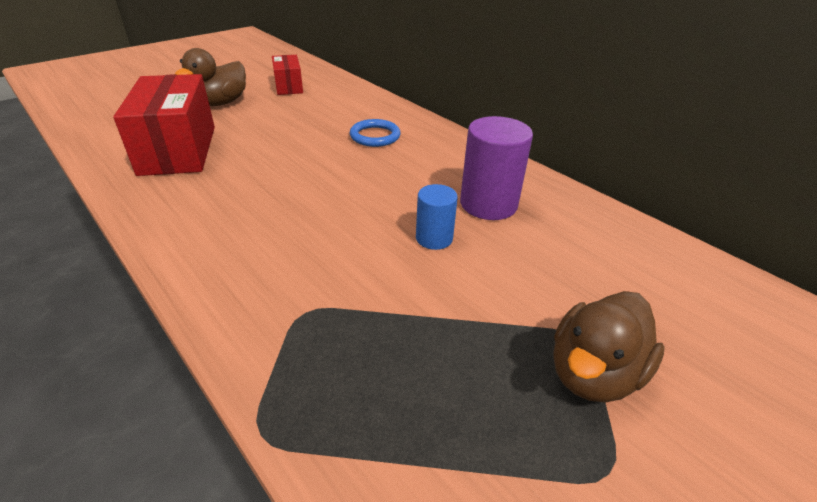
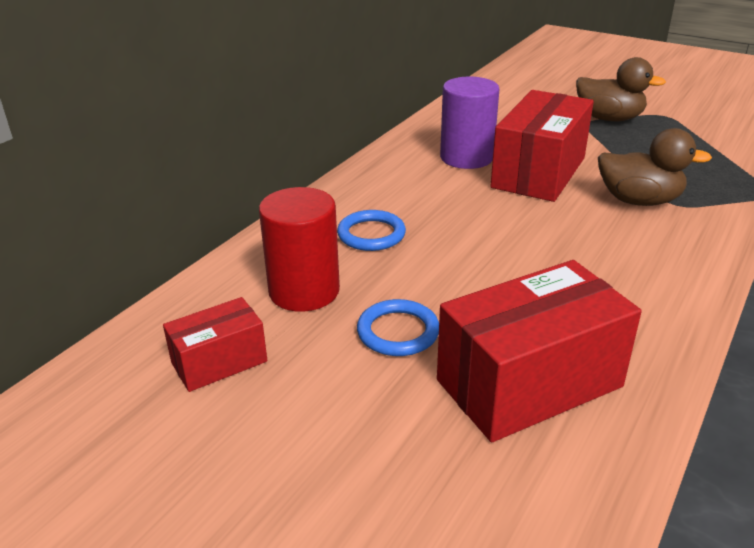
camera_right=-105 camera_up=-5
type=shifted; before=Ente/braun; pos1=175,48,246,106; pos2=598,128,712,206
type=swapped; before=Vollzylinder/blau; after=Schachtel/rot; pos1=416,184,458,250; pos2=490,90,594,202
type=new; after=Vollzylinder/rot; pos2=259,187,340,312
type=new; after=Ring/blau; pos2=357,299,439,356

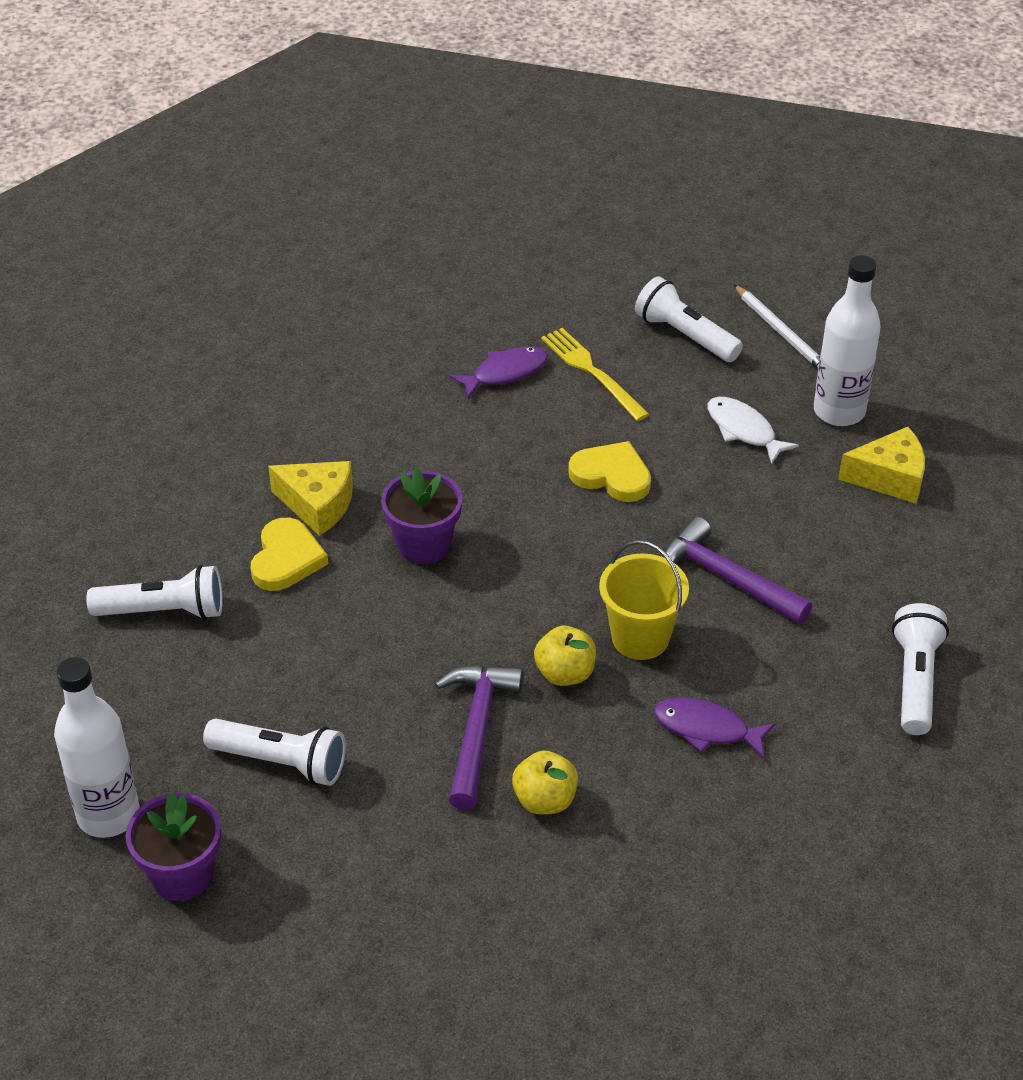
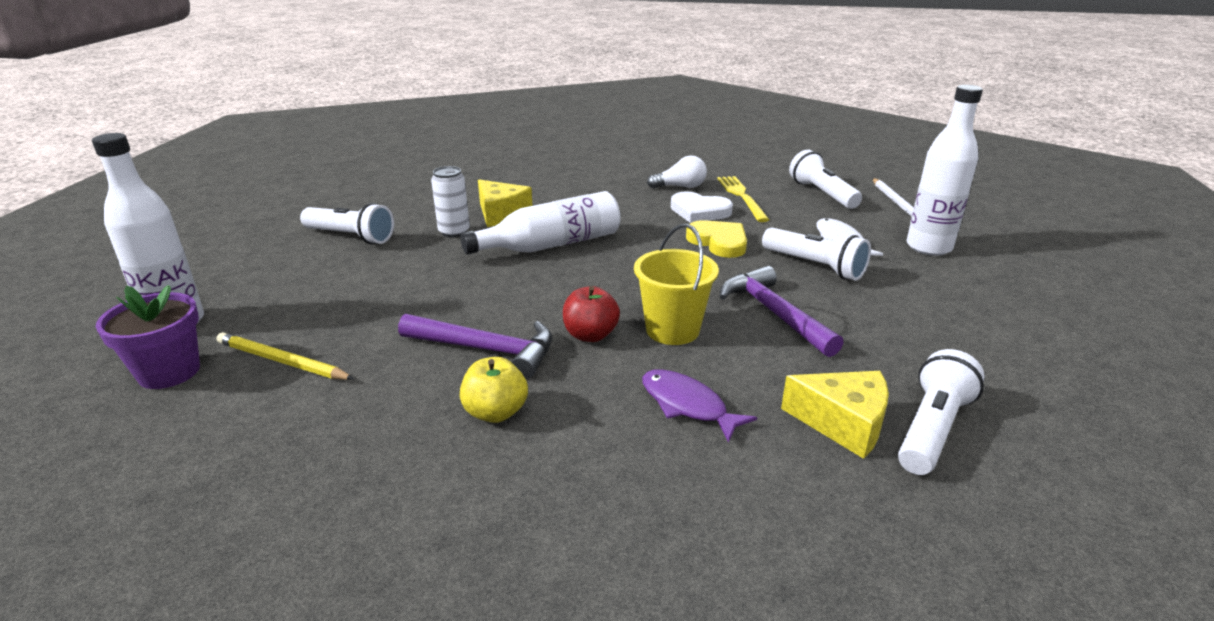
camera_right=25 camera_up=-15
type=shifted; before=Taschenlampe/weiß; pos1=203,719,346,786; pos2=762,228,871,281
type=swapped; before=Herz/gelb; after=Dose/weiß; pos1=251,518,328,591; pos2=431,166,470,238
type=swapped; before=Blumentopf/lila; after=Flasche/weiß; pos1=381,468,462,564; pos2=460,191,620,255
type=rotated; before=Hammer/lila; pos1=435,665,523,810; pos2=398,314,552,379; turn=75
type=swapped; before=Fisch/lila; after=Glühbirne/weiß; pos1=450,346,548,399; pos2=647,156,707,189
type=repainted; before=Apfel/gelb; after=Apfel/rot; pos1=534,626,596,686; pos2=563,286,620,342
type=shifted; before=Käse/gelb; pos1=838,427,925,504; pos2=781,371,889,459
type=new; after=Bleistift/gelb; pos2=217,332,354,380
type=new; after=Herz/weiß; pos2=671,191,733,223

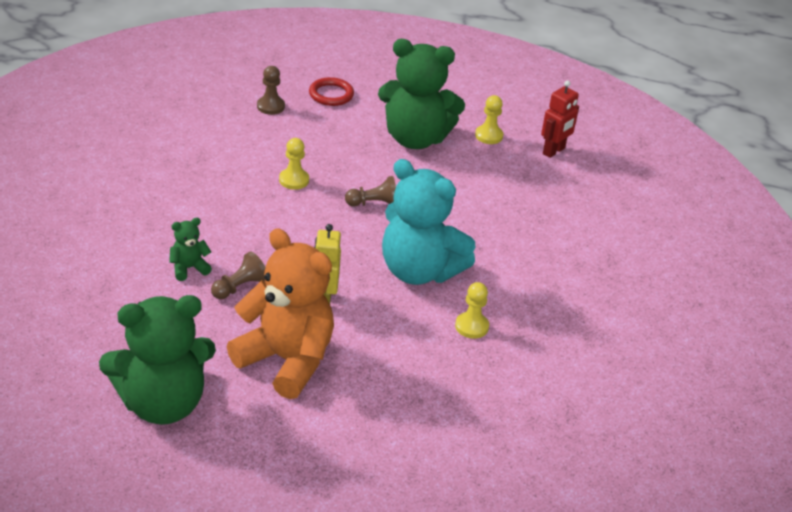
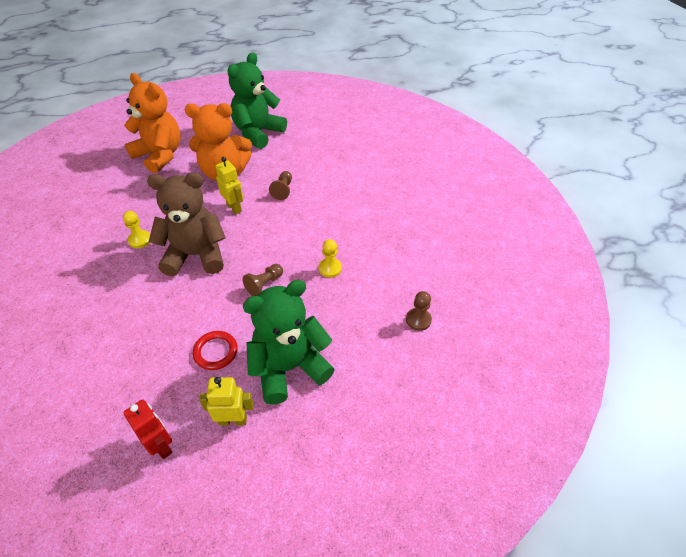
camera_right=145 camera_up=10
type=gone; before=Teddybär/grün; pos1=169,218,212,281
type=shifted; before=Ring/rot; pos1=309,77,354,106; pos2=193,331,238,370
type=repainted; before=Teddybär/türkis; after=Teddybär/braun; pos1=382,159,475,285; pos2=147,172,226,276
type=swapped; before=Bauer/gelb; after=Roboter/gelb; pos1=475,95,503,144; pos2=199,377,254,426
type=rotated; before=Roboter/rot; pos1=541,80,579,158; pos2=123,400,172,459; turn=135
type=new; after=Teddybär/orange; pos2=124,73,181,173

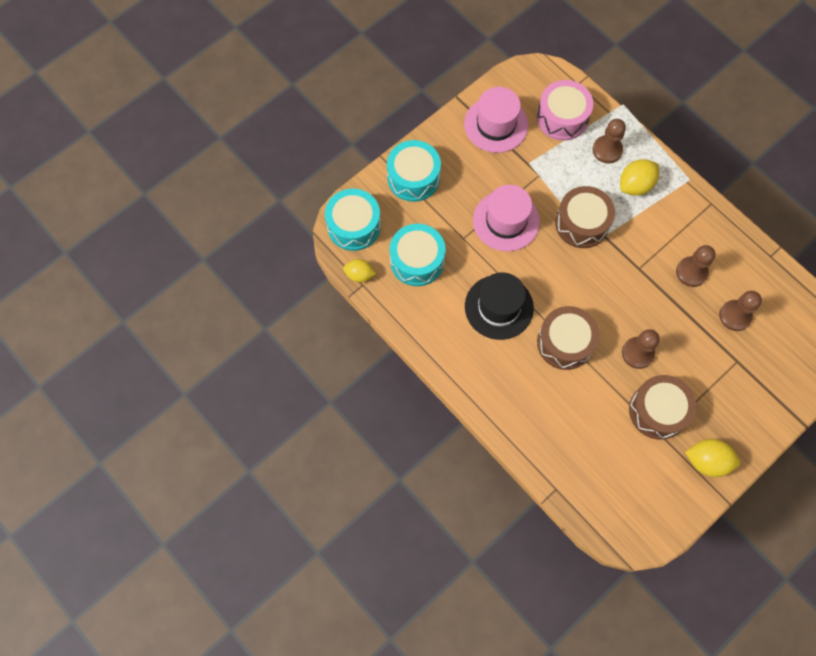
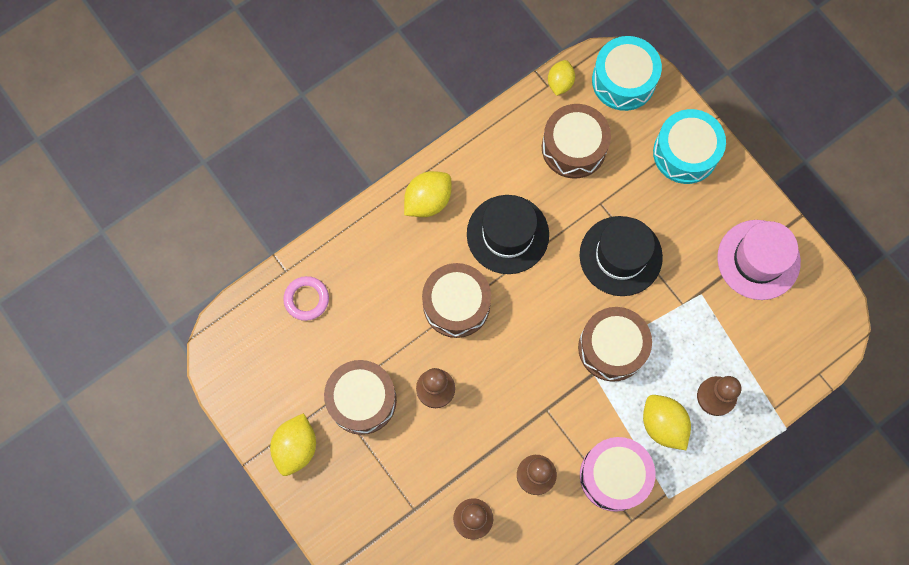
camera_right=95 camera_up=5
type=repainted; before=Trommel/türkis; after=Trommel/braun; pos1=390,224,446,286; pos2=542,104,611,179
type=repainted; before=Hut/rosa; after=Hut/schwarz; pos1=473,185,540,251; pos2=580,216,663,296
type=shifted; before=Trommel/rosa; pos1=537,80,593,141; pos2=580,437,655,512
type=new; after=Ring/rosa; pos2=283,276,329,321
type=new; after=Zitrone/gelb; pos2=404,171,451,217

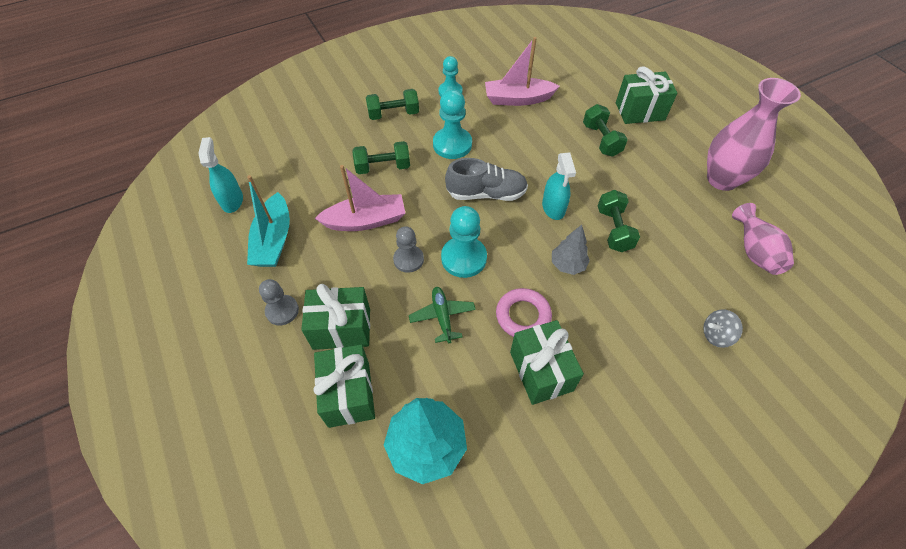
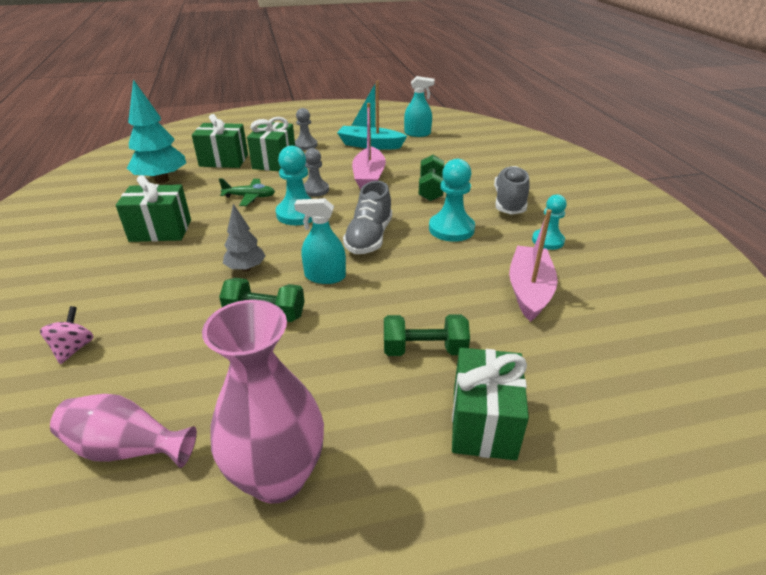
camera_right=105 camera_up=-20
type=swapped; before=Hantel/grün; after=Schuh/grau; pos1=366,89,419,120; pos2=494,166,530,215
type=gone; before=Ring/rosa; pos1=496,288,552,337
type=repainted; before=Kreisel/grau; after=Kreisel/rosa; pos1=703,309,743,348; pos2=40,306,93,364

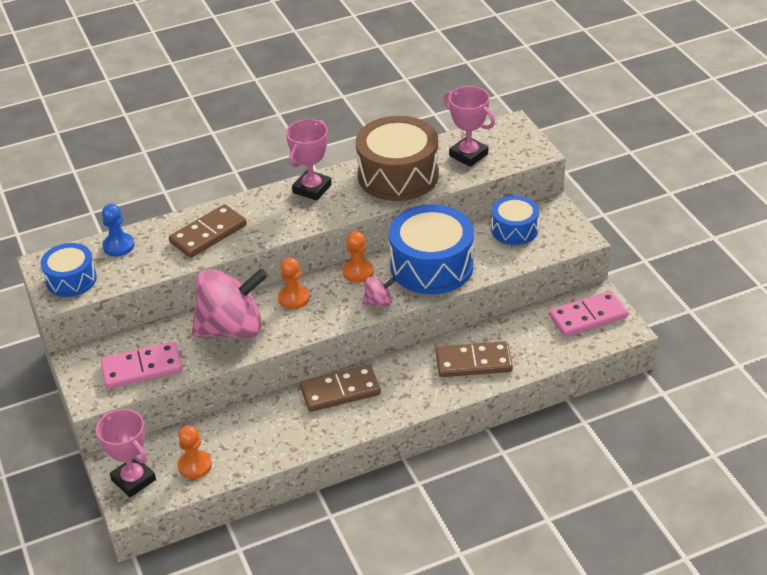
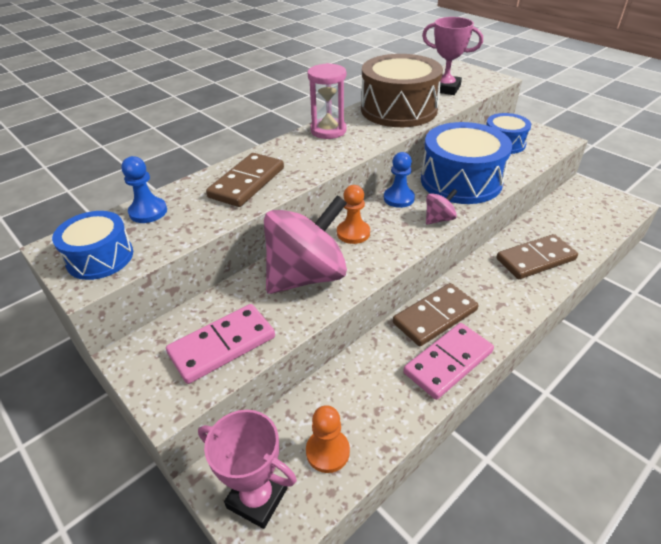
camera_right=-20 camera_up=0
type=swapped; before=Pokal/rosa; after=Sanduhr/rosa; pos1=286,119,332,201; pos2=308,63,347,139
type=repainted; before=Bauer/orange; after=Bauer/blau; pos1=343,231,374,283; pos2=384,152,415,208
type=shifted; before=Dominostein/rosa; pos1=549,291,628,337; pos2=403,323,494,400

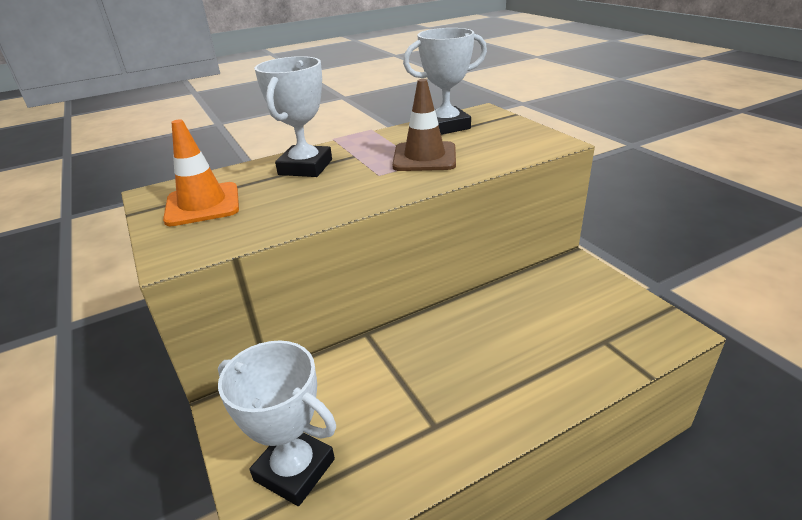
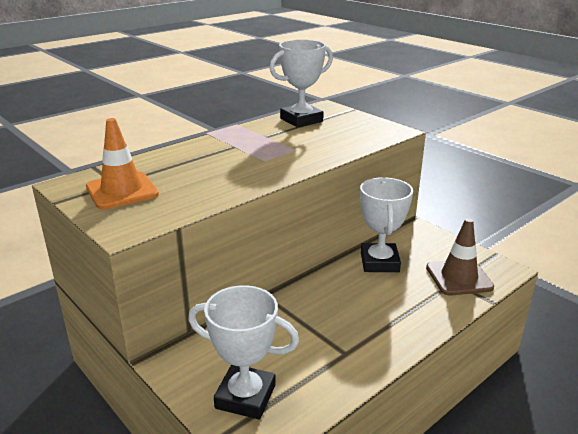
camera_right=-15 camera_up=-5
type=shifted; before=Pokal/weiß; pos1=254,56,332,177; pos2=360,177,413,272
type=shifted; before=Leitkegel/braun; pos1=392,79,456,171; pos2=426,218,494,296

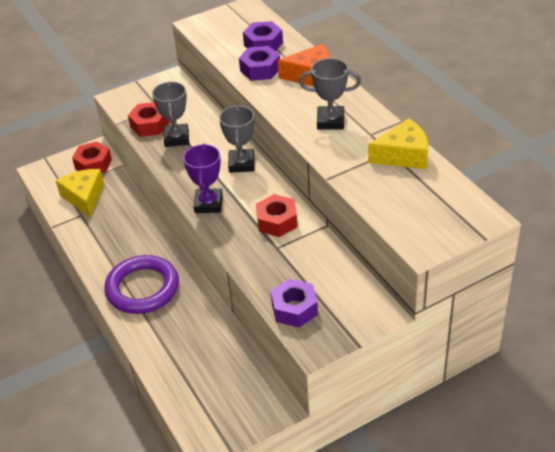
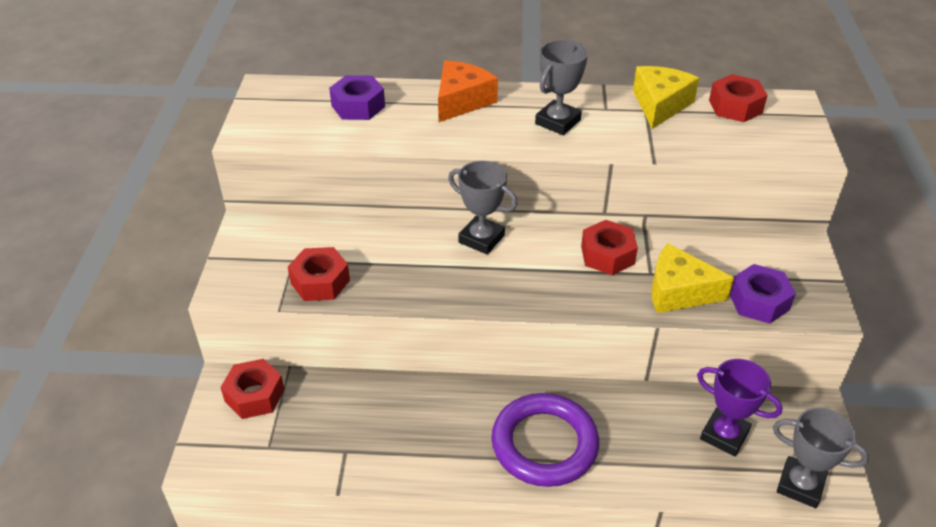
camera_right=-60 camera_up=0
type=shifted; before=Käse/gelb; pos1=56,169,104,217; pos2=651,243,734,313
type=shifted; before=Pokal/grau; pos1=152,82,189,147; pos2=773,407,869,508
type=shifted; before=Pokal/lila; pos1=183,143,223,213; pos2=697,359,783,457
type=gone; before=Sechskantmutter/lila; pos1=239,46,280,81
type=new; after=Sechskantmutter/rot; pos2=709,74,768,122

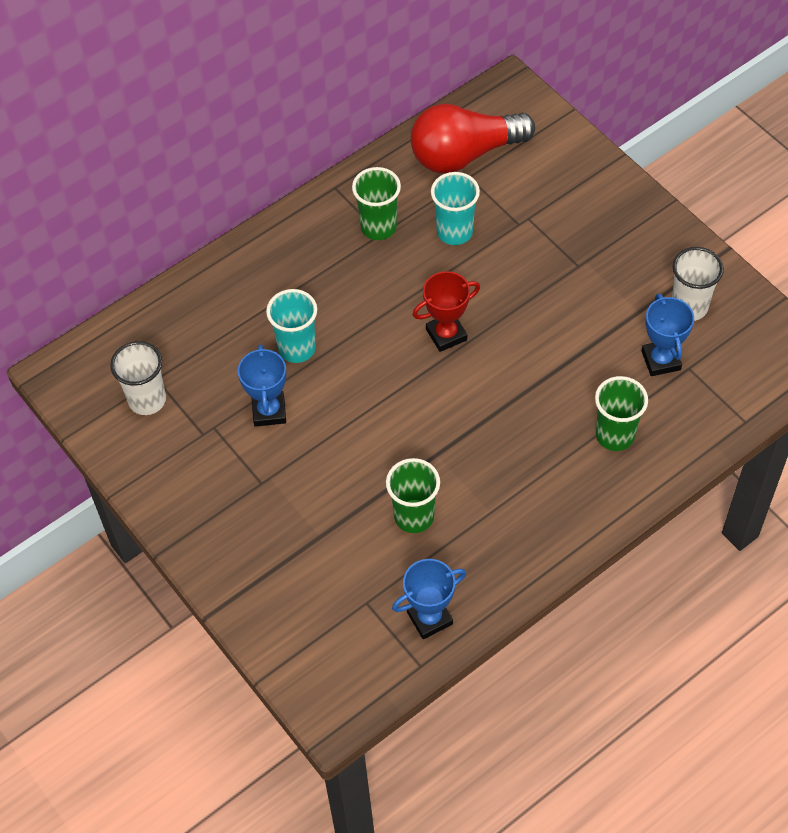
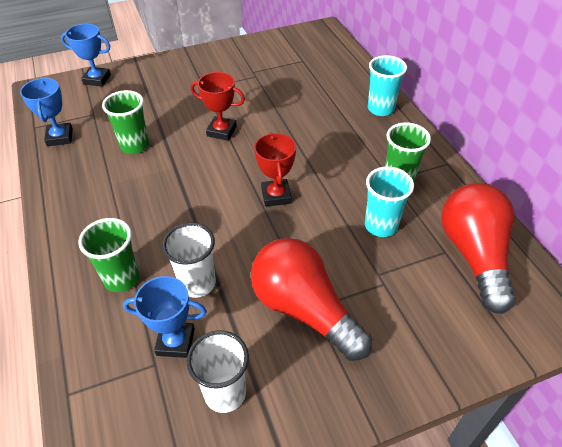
camera_right=105 camera_up=-10
type=shifted; before=Becher/weiß; pos1=110,341,166,415; pos2=162,223,216,298
type=shifted; before=Pokal/blau; pos1=238,344,286,427; pos2=61,24,111,87
type=shifted; before=Becher/türkis; pos1=266,289,317,363; pos2=368,55,407,116
type=new; after=Pokal/rot; pos2=191,72,245,141
type=new; after=Glühbirne/rot; pos2=251,238,372,361

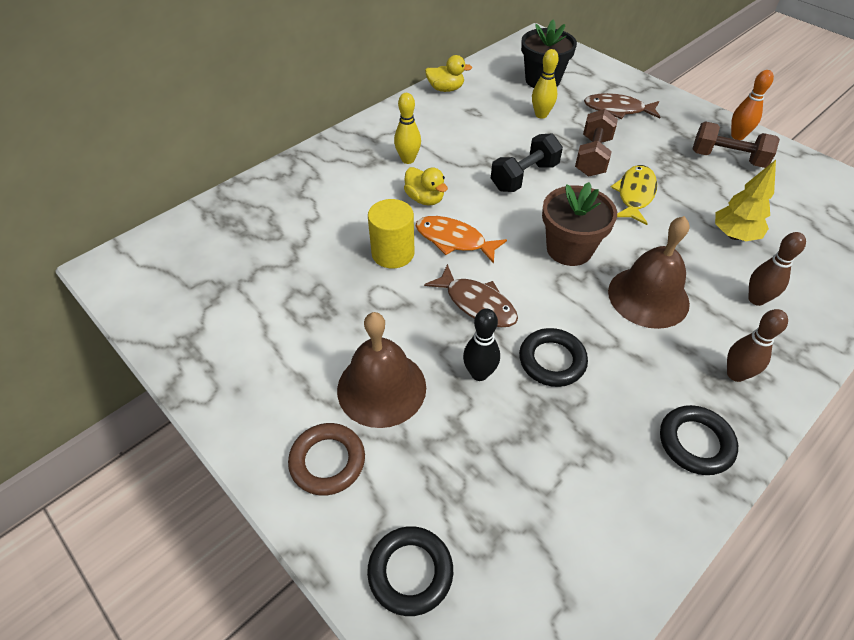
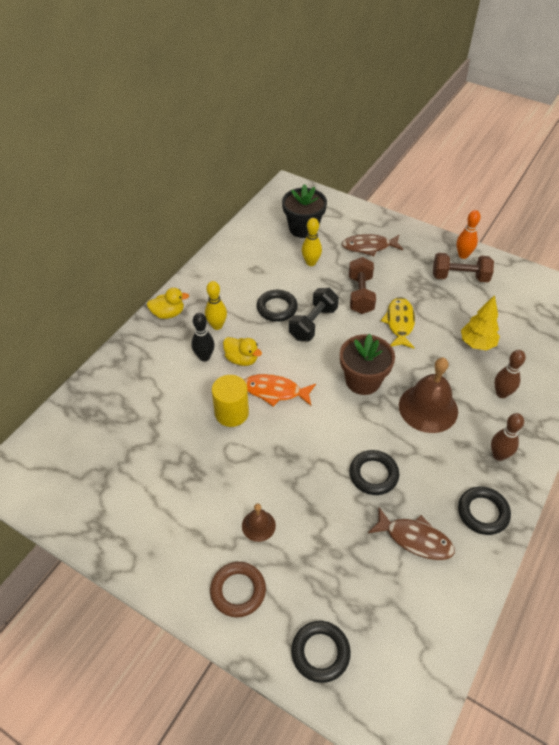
camera_right=-15 camera_up=0
type=scaled; before=Glocke/braun; pos1=337,312,426,428; pos2=242,504,276,542; scale=0.51
type=shifted; before=Fisch/braun; pos1=424,264,518,328; pos2=368,507,455,560
type=shifted; before=Ente/gelb; pos1=425,55,472,92; pos2=147,288,189,319
type=shifted; before=Bowlingkegel/schwarz; pos1=463,309,500,381; pos2=191,313,215,361
type=new; after=Ring/schwarz; pos2=257,290,298,322

